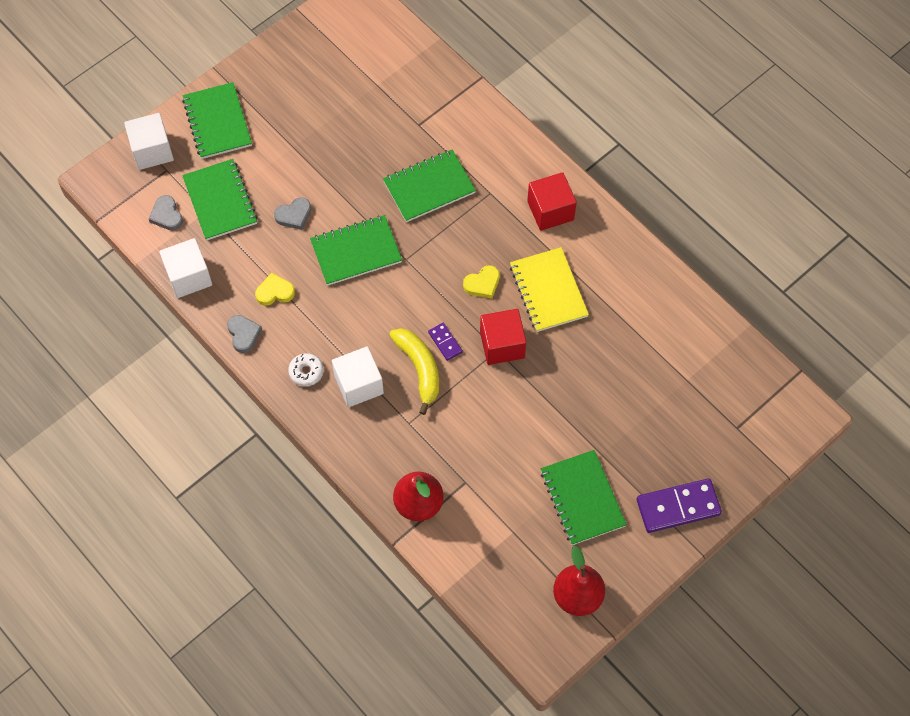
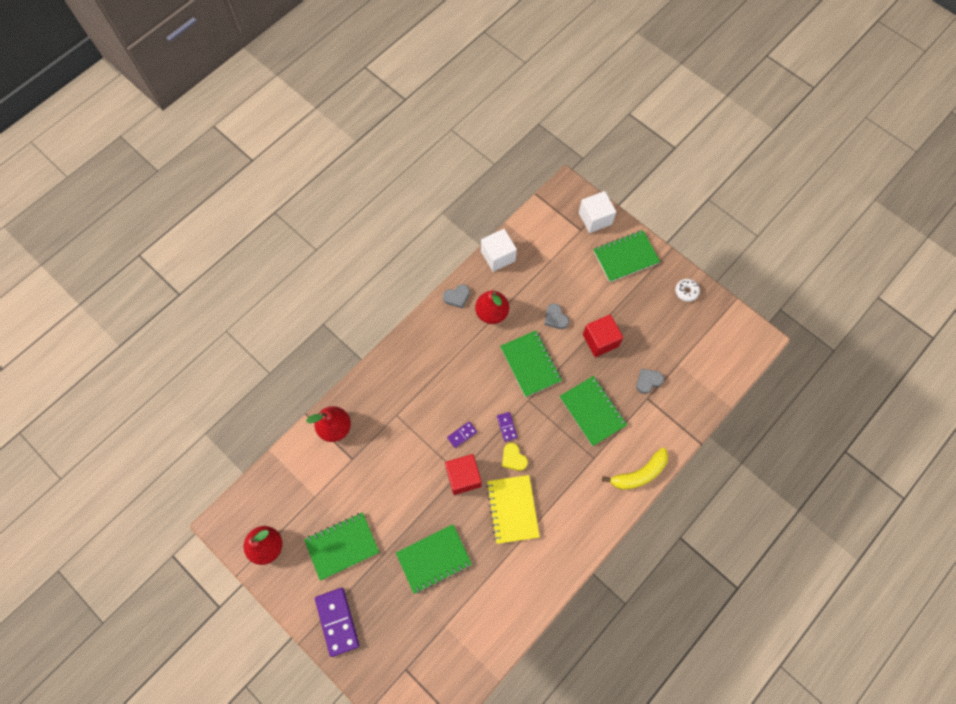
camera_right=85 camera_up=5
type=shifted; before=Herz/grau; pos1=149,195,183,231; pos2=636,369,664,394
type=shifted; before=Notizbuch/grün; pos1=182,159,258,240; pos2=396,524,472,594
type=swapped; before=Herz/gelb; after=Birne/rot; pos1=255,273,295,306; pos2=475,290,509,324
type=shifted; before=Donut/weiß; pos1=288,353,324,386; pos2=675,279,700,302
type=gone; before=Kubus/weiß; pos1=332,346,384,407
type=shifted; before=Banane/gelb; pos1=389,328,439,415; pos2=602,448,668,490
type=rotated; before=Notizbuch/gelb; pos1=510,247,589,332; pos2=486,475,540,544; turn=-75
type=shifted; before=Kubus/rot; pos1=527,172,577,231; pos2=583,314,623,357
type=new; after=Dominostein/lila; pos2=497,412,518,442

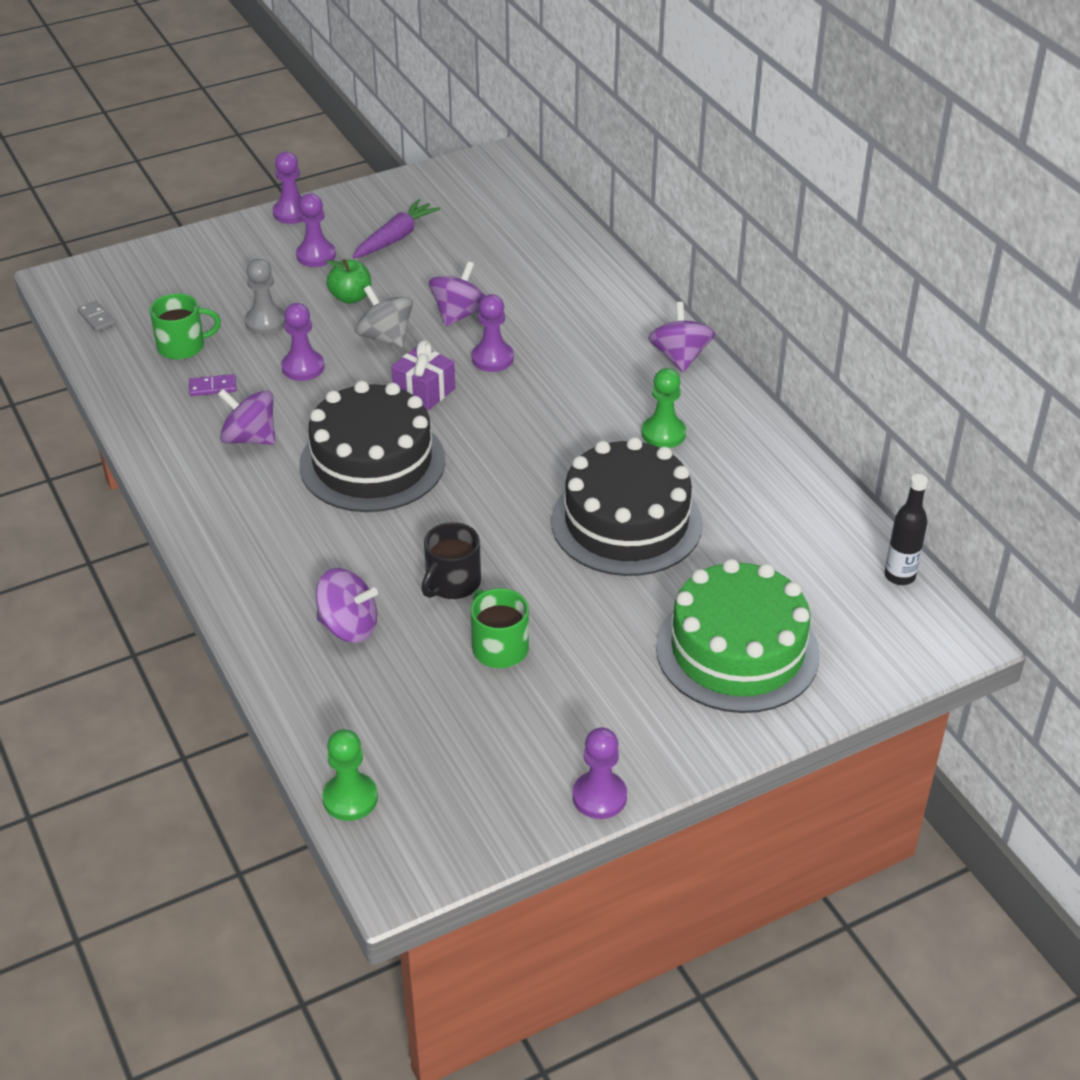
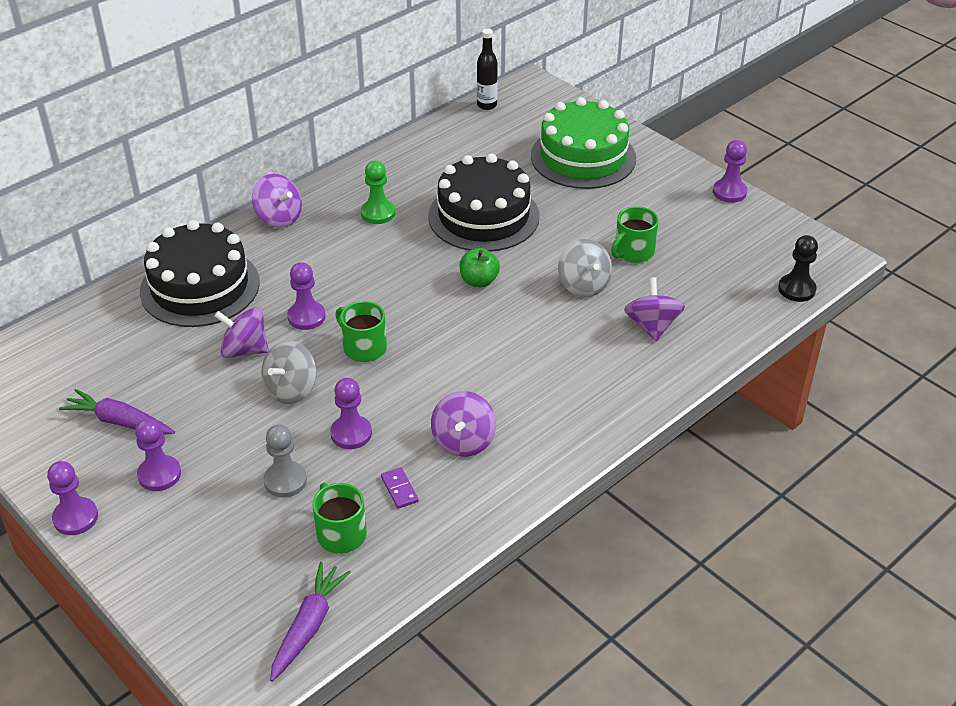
camera_right=-105 camera_up=0
type=swapped; before=Dominostein/grau; after=Karotte/lila; pos1=77,300,116,332; pos2=270,562,351,682
type=shifted; before=Kuchen/schwarz; pos1=299,381,445,512; pos2=140,220,260,327
type=repainted; before=Bauer/grün; after=Bauer/schwarz; pos1=322,729,378,821; pos2=778,235,818,302
type=shifted; before=Apfel/grün; pos1=326,259,371,304; pos2=460,248,500,287
type=swapped; before=Geschenk/lila; after=Tasse/grün; pos1=391,340,455,410; pos2=335,301,387,362
type=swapped; before=Tasse/schwarz; after=Kreisel/grau; pos1=421,522,481,599; pos2=558,239,612,297
type=rotated; before=Kreisel/lila; pos1=648,302,715,372; pos2=252,174,302,228; turn=-120

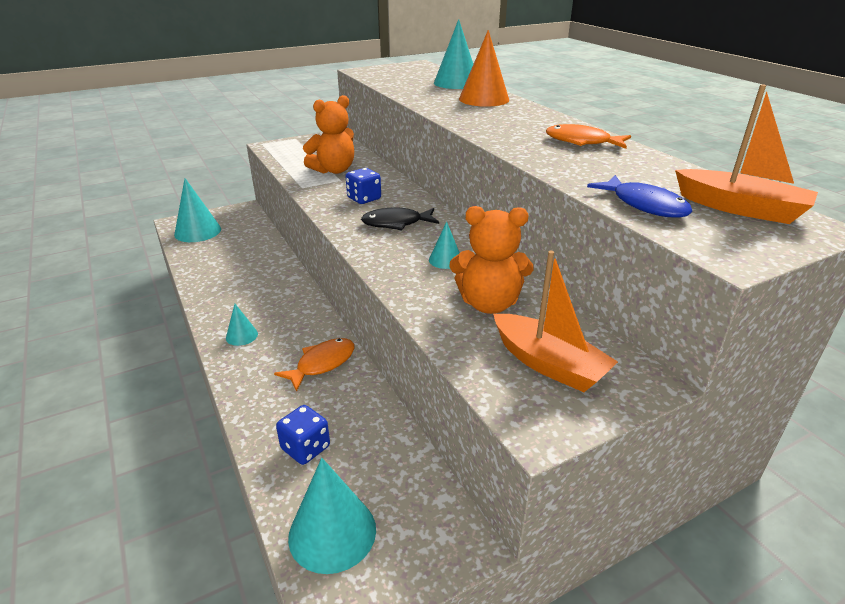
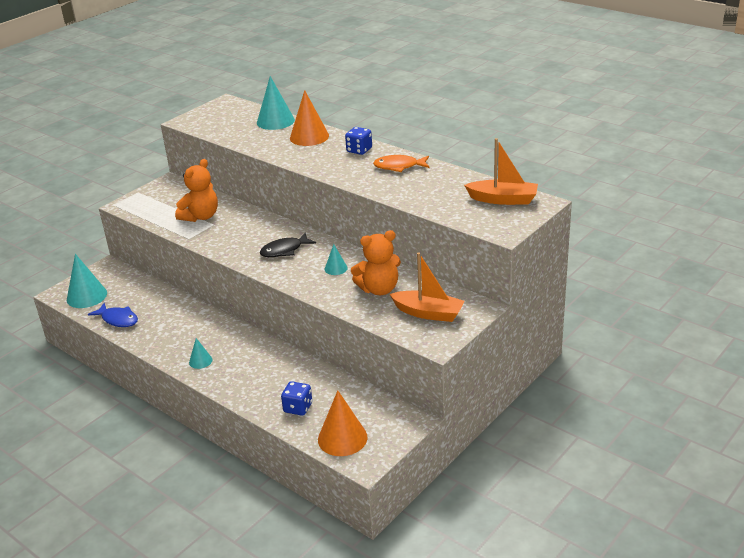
camera_right=-20 camera_up=0
type=gone; before=Fisch/orange; pos1=274,338,355,392
type=repainted; before=Kegel/türkis; after=Kegel/orange; pos1=288,458,376,574; pos2=318,390,368,456
type=shifted; before=Spielwürfel/blau; pos1=346,168,381,204; pos2=345,127,372,155
type=shifted; before=Fisch/blau; pos1=587,175,692,218; pos2=88,303,138,327

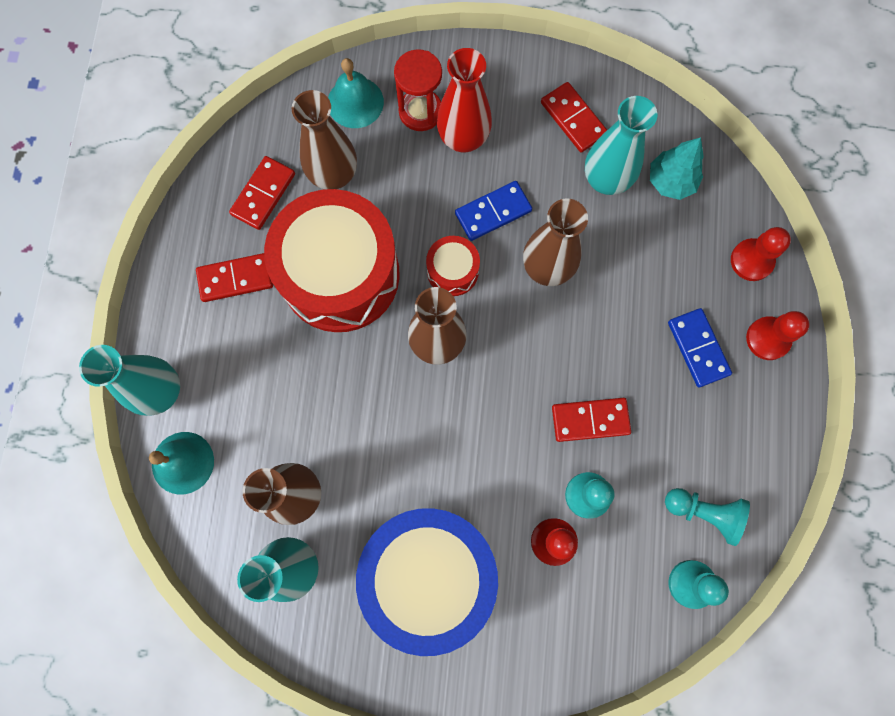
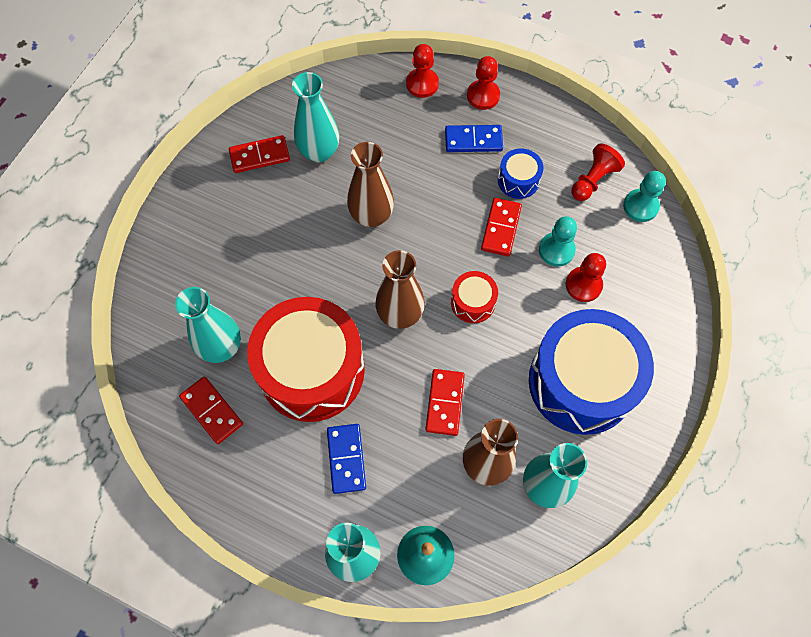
camera_right=-70 camera_up=-10
type=shifted; before=Dominostein/rot; pos1=196,253,273,302; pos2=425,369,465,436
type=repainted; before=Vase/braun; after=Vase/türkis; pos1=292,90,357,189; pos2=175,287,241,363
type=gone; before=Glocke/türkis; pos1=328,58,384,128
type=gone; before=Sanduhr/rot; pos1=394,49,442,131
type=shifted; before=Trommel/rot; pos1=426,236,480,296; pos2=451,271,498,323
type=gone; before=Vase/rot; pos1=437,48,492,152
type=shifted; before=Dominostein/blau; pos1=455,181,532,241; pos2=327,424,366,494
type=gone; before=Baum/türkis; pos1=650,137,704,200
type=repainted; before=Bauer/türkis; after=Bauer/rot; pos1=665,488,750,546; pos2=572,144,625,201
type=new; after=Trommel/blau; pos2=498,148,543,199

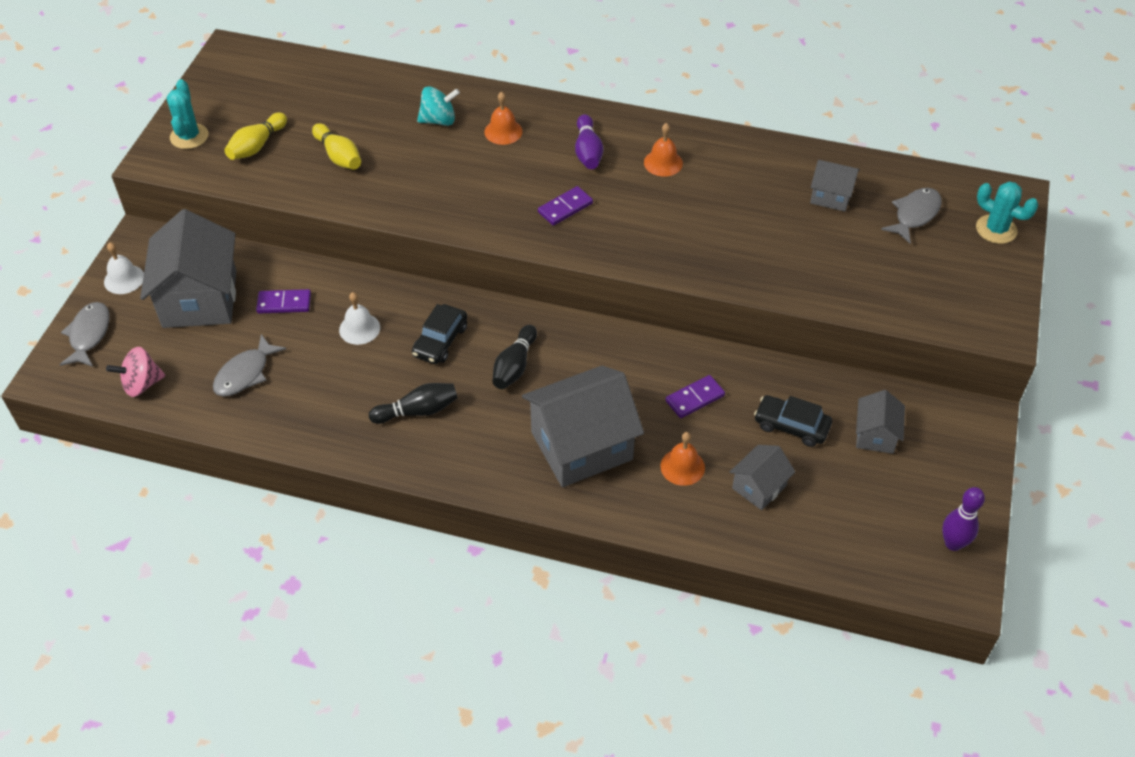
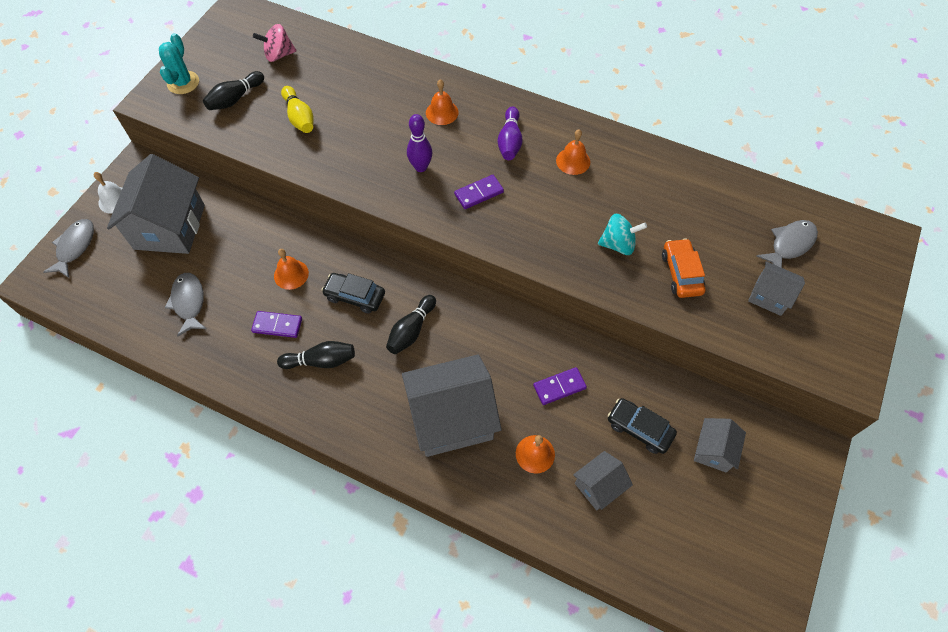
camera_right=10 camera_up=10
type=shifted; before=Kreisel/rosa; pos1=106,347,166,397; pos2=253,24,296,62
type=rotated; before=Fisch/grau; pos1=213,334,286,397; pos2=165,273,206,336; turn=120
type=repainted; before=Bowlingkegel/gelb; after=Bowlingkegel/schwarz; pos1=224,112,287,160; pos2=203,71,264,110
type=shifted; before=Dominostein/lila; pos1=256,289,311,314; pos2=251,311,302,338
type=repainted; before=Glocke/weiß; after=Glocke/orange; pos1=339,292,380,345; pos2=274,249,309,290
type=rotated; before=Auto/schwarz; pos1=412,304,467,364; pos2=322,273,385,314; turn=75
type=shifted; before=Kreisel/türkis; pos1=417,86,460,126; pos2=598,214,647,255
type=shifted; before=Haus/grau; pos1=810,160,860,212; pos2=748,261,805,316
type=shifted; before=Bowlingkegel/lila; pos1=942,487,985,551; pos2=407,114,432,172
type=gone; before=Kaktus/türkis; pos1=976,181,1038,244
type=new; after=Auto/orange; pos2=662,238,705,298

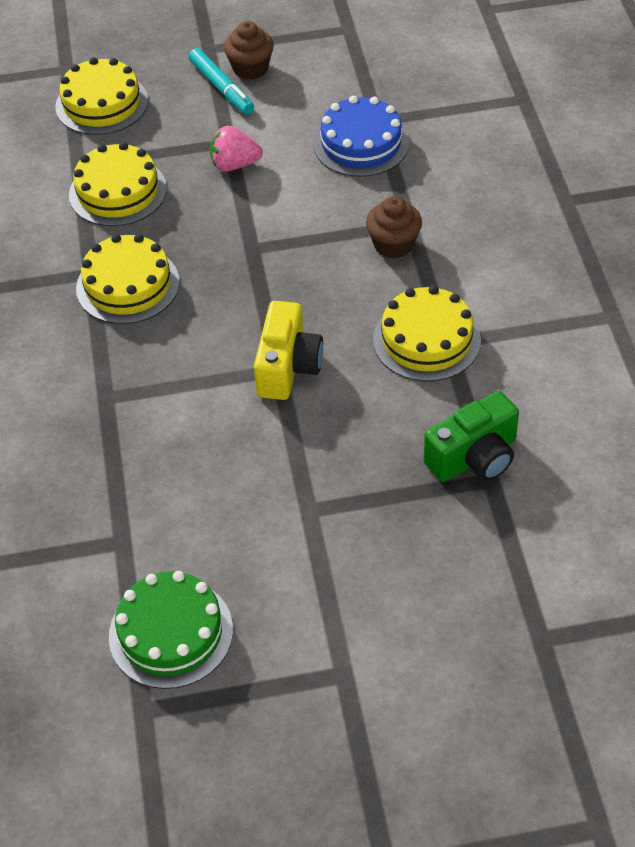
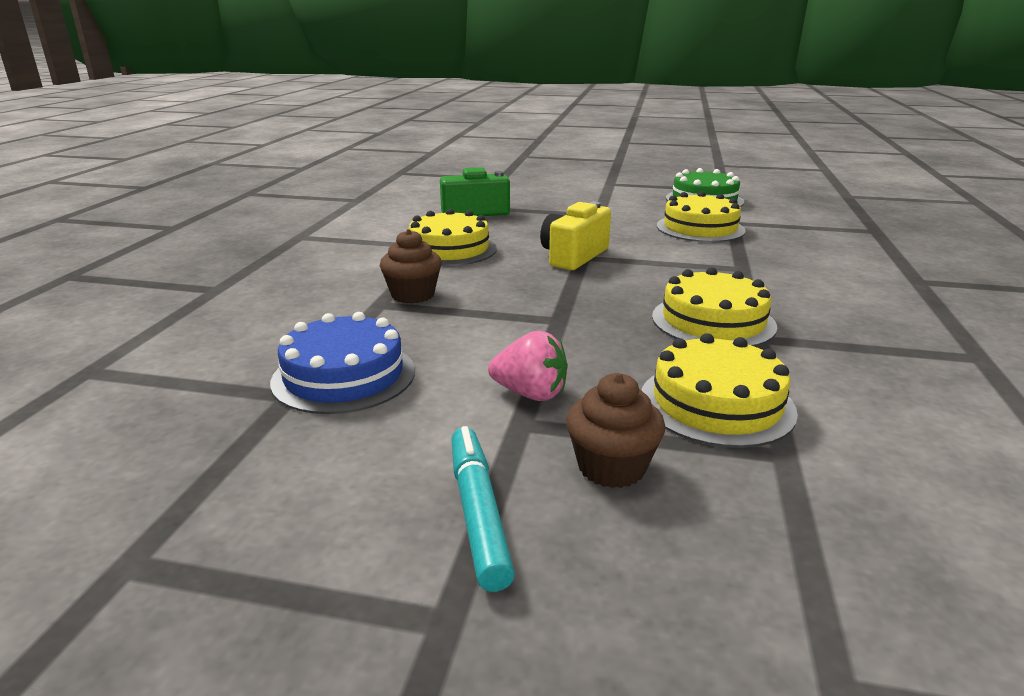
camera_right=-160 camera_up=-25
type=shifted; before=Kuchen/gelb; pos1=55,57,148,135; pos2=657,191,746,242
type=shifted; before=Muffin/braun; pos1=224,21,274,80; pos2=566,373,665,488

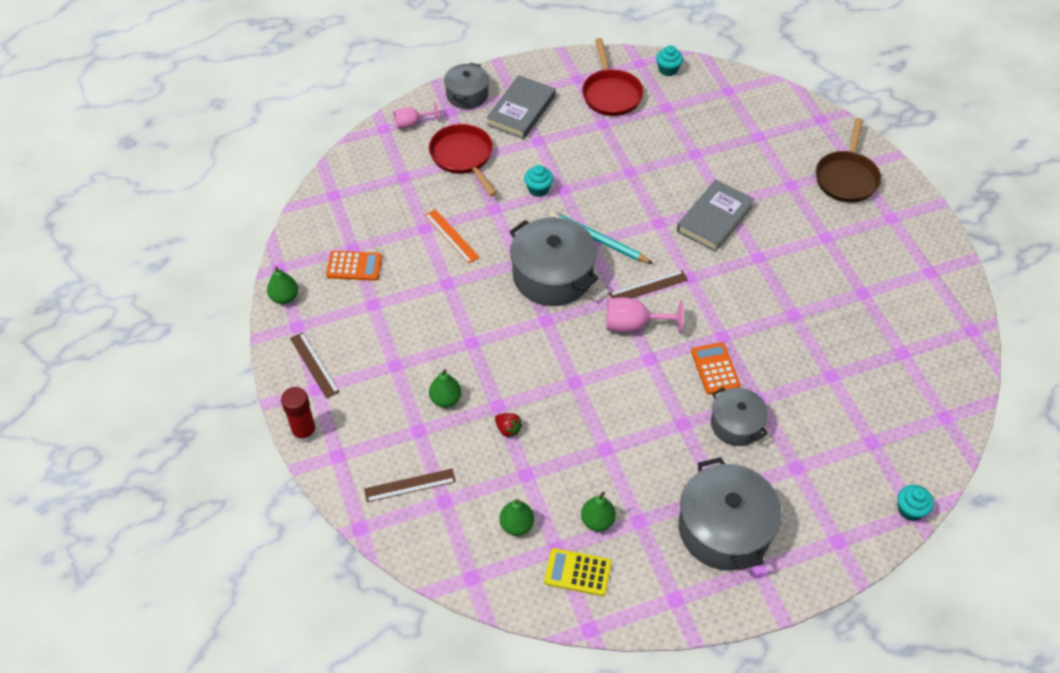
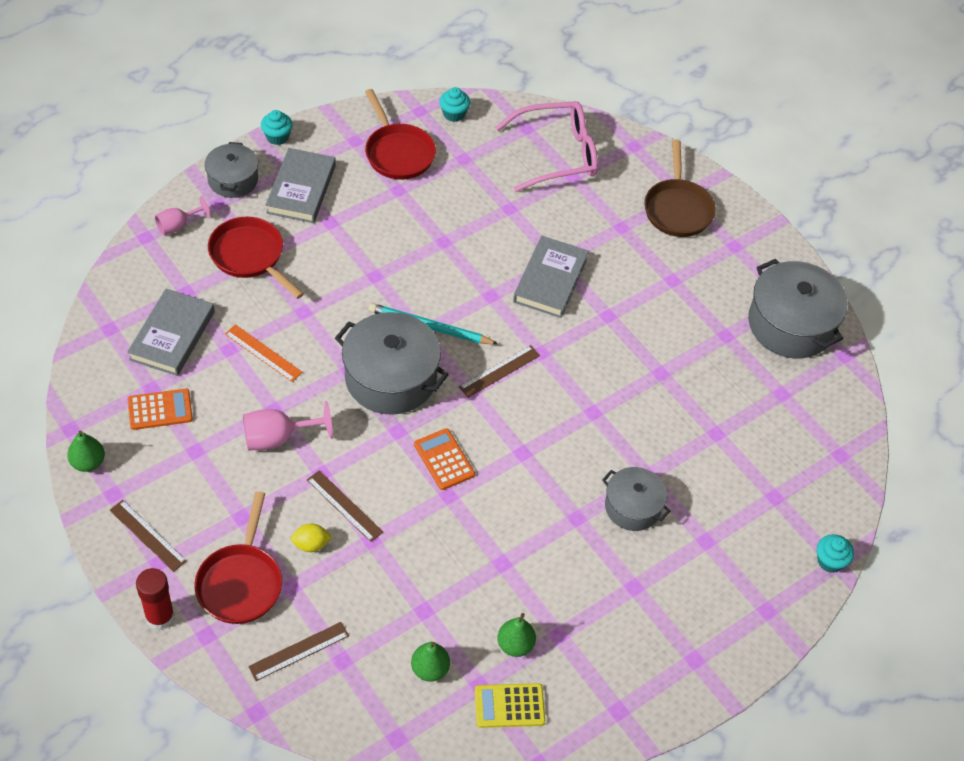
camera_right=-20 camera_up=0
type=swapped; before=Birne/grün; after=Zitrone/gelb; pos1=429,369,462,407; pos2=291,524,332,552
type=gone; before=Erdbeere/rot; pos1=495,413,522,438
type=shifted; before=Muffin/türkis; pos1=524,165,553,197; pos2=261,110,293,145
type=shifted; before=Kelch/rosa; pos1=606,297,684,334; pos2=243,401,333,450
type=shifted; before=Kochtopf/grau; pos1=679,457,782,571; pos2=748,259,848,358
type=shifted; before=Taschenrechner/orange; pos1=691,342,741,395; pos2=414,428,475,490
type=new; after=Buch/grau; pos2=127,289,215,376
type=new; after=Pfanne/rot; pos2=194,491,282,624
type=new; after=Lineal/braun; pos2=307,471,383,542
type=new; after=Brille/rosa; pos2=495,101,598,192

